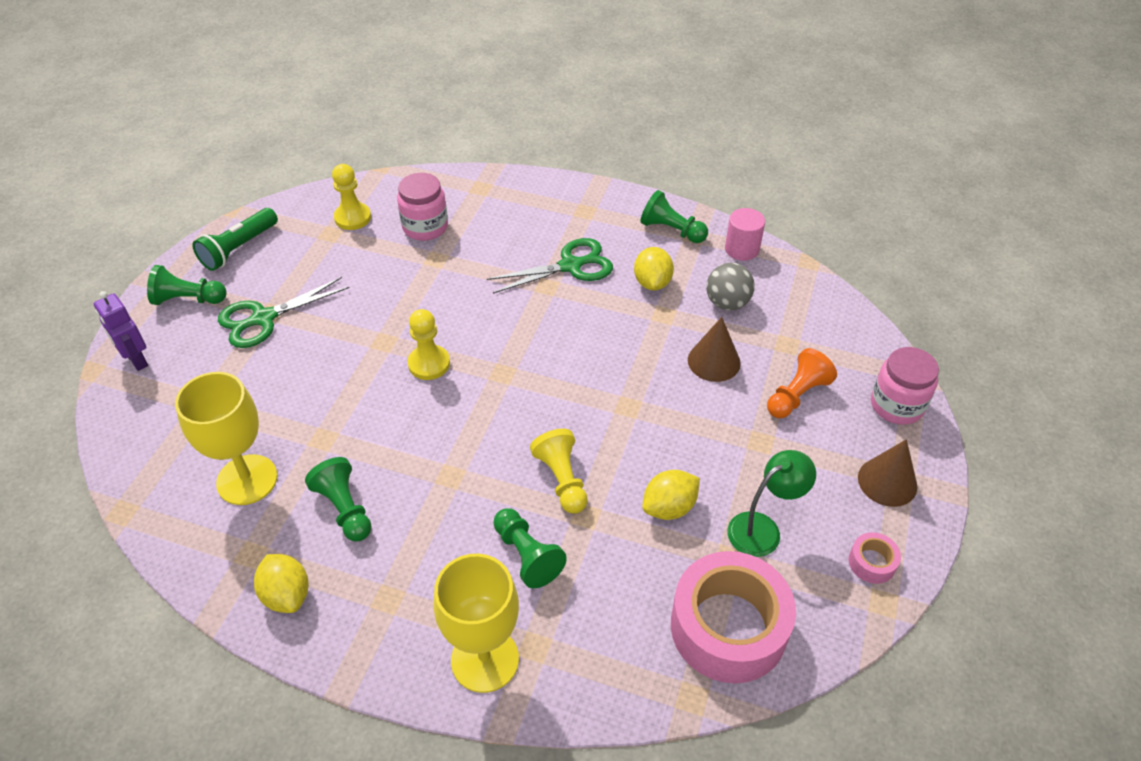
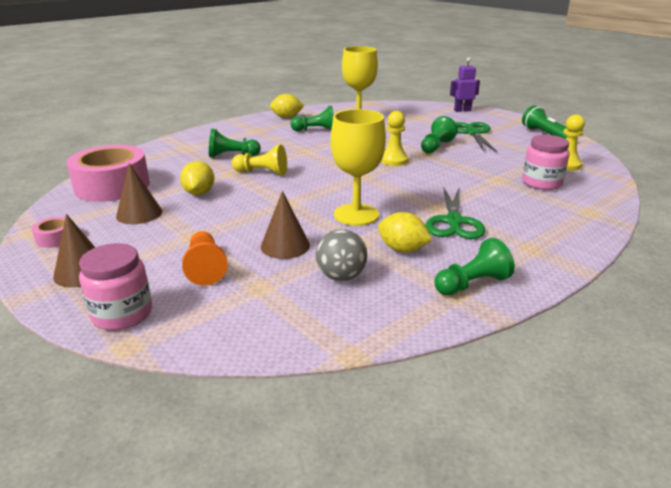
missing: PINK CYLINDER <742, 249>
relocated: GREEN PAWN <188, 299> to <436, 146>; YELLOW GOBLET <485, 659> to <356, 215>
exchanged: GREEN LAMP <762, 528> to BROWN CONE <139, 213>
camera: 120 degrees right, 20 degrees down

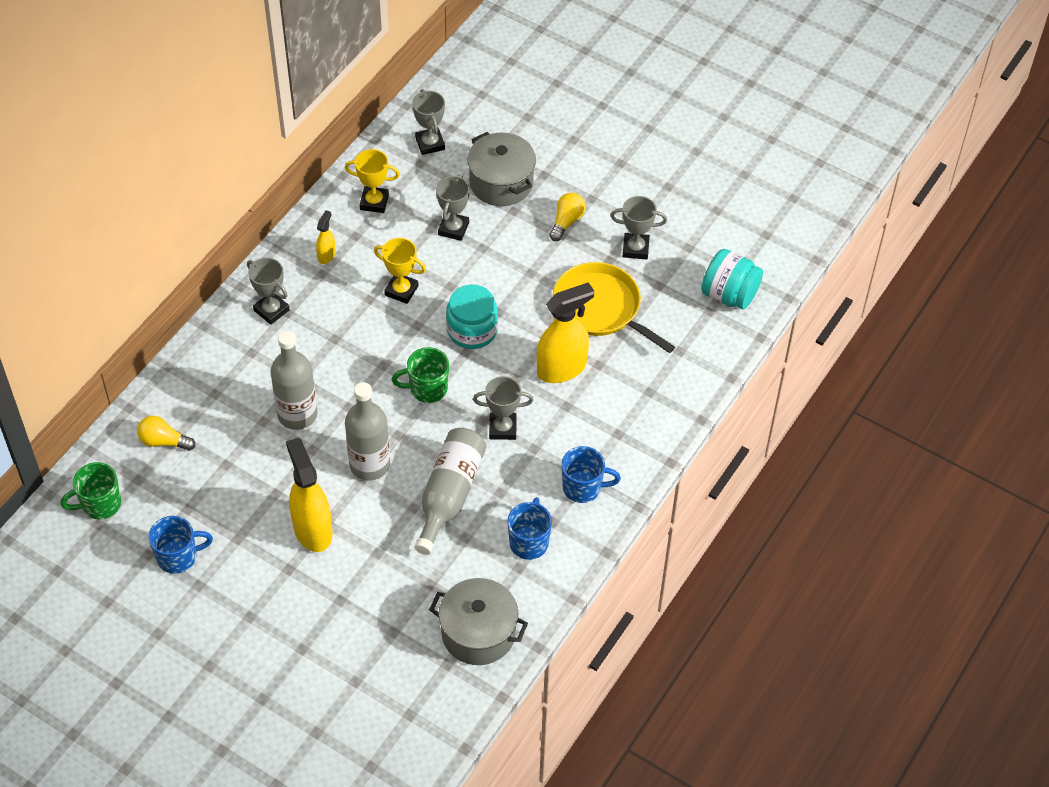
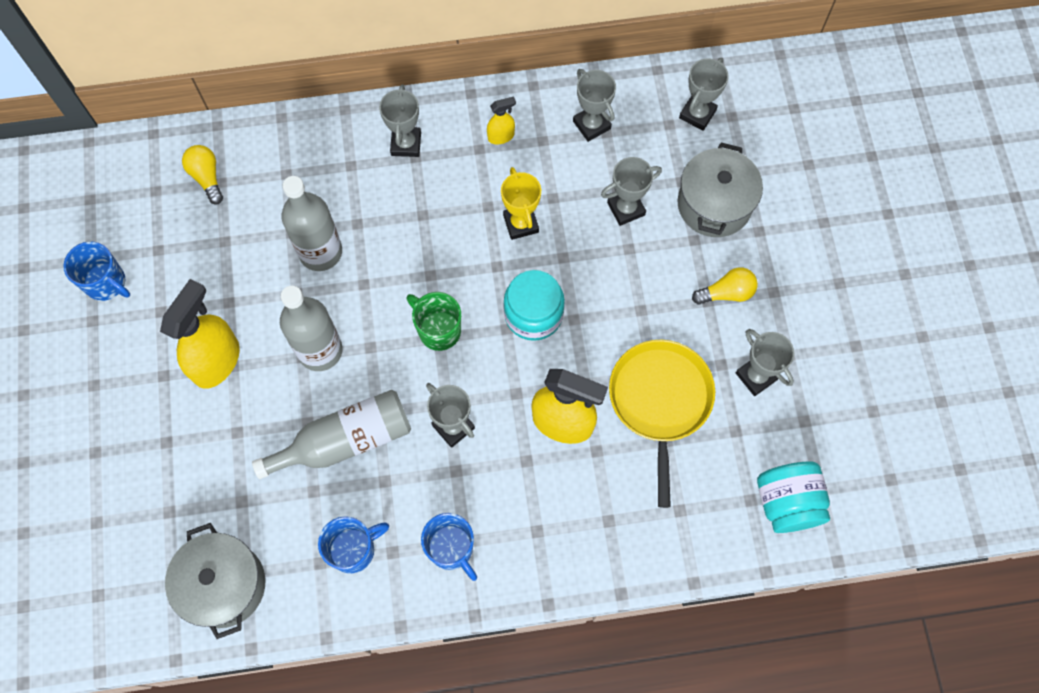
missing: GREEN MUG <100, 504>
colour: YELLOW TROPHY <374, 202> to GREY TROPHY <591, 125>
camera: 50 degrees right, 15 degrees up

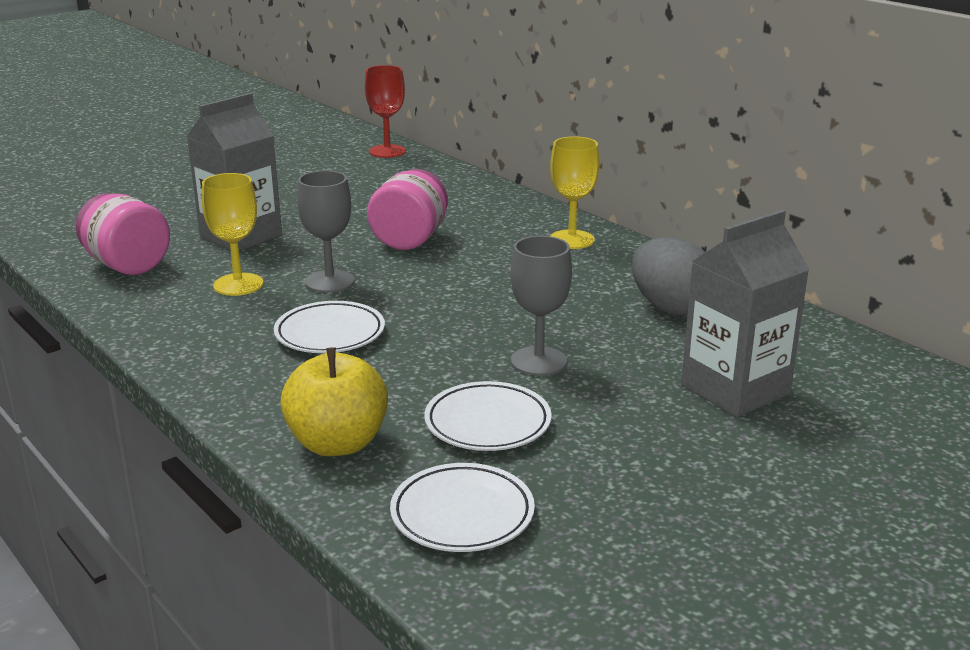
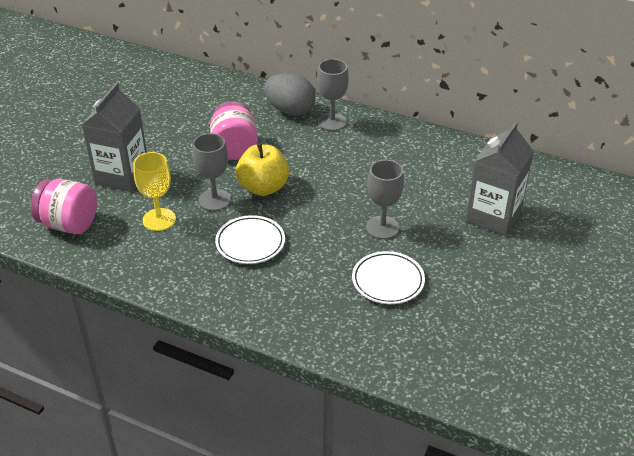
missing: RED GOBLET <387, 151>; WHITE PLATE <462, 514>
relocated: GREY EGG <670, 308> to <290, 110>; YELLOW APPLE <337, 443> to <263, 187>
colour: YELLOW GOBLET <571, 240> to GREY GOBLET <332, 122>
camera: 25 degrees left, 15 degrees up

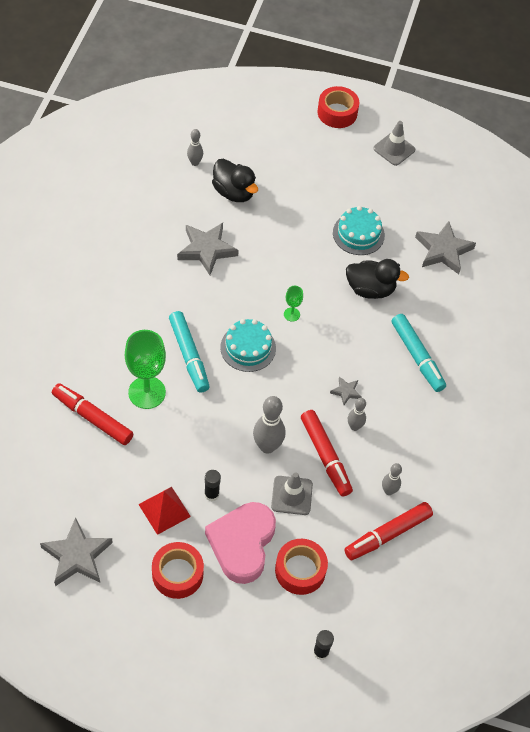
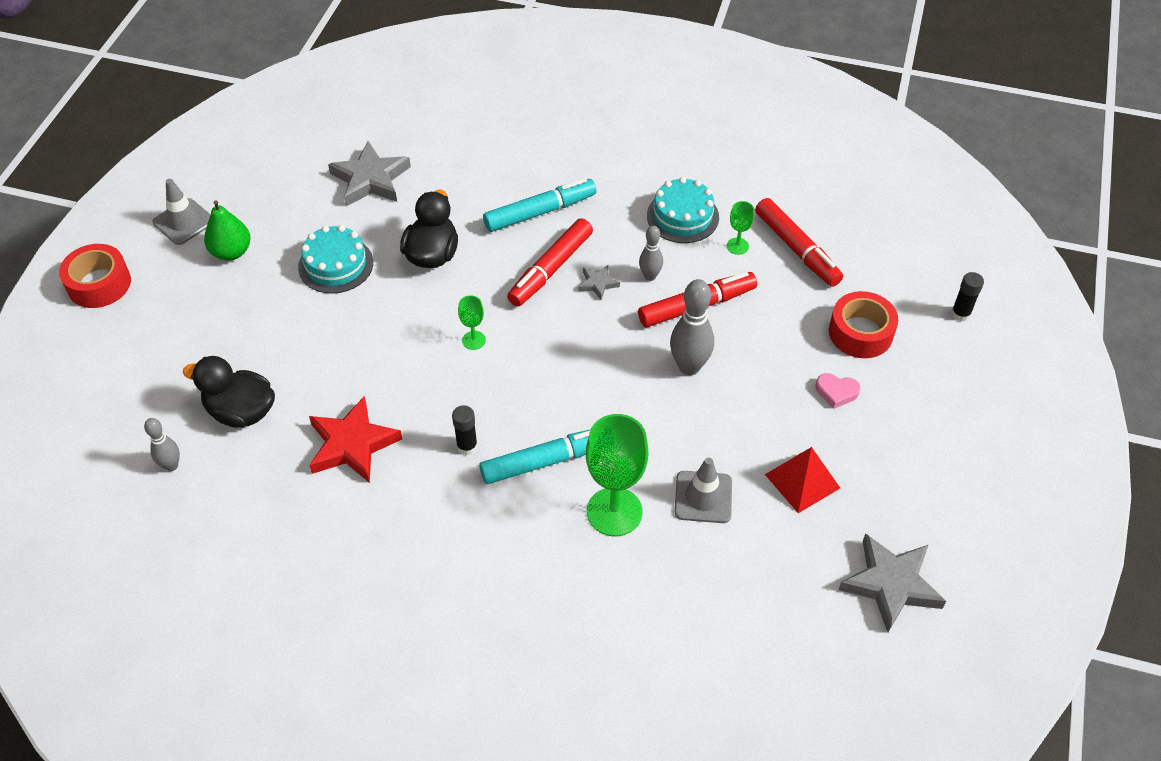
missing: RED TAPE <177, 574>
appeared: GREEN PEAR <231, 252>
relocated: TURQUOISE CAKE <248, 348> to <682, 216>; RED MARKER <92, 418> to <550, 269>; BLACK GLUE STICK <211, 494> to <467, 446>; GREY TRAFFIC CONE <292, 495> to <703, 497>
exchanged: GREY BOWLING PIN <388, 491> to GREEN GOBLET <737, 246>
colour: GREY STAR <206, 250> to RED STAR <352, 444>
spun: BLACK DUCK <234, 192> = <241, 412> 120 degrees counterclockwise
size: PINK HEART <242, 544> = <836, 392> x0.41
camera: 85 degrees left, 5 degrees down

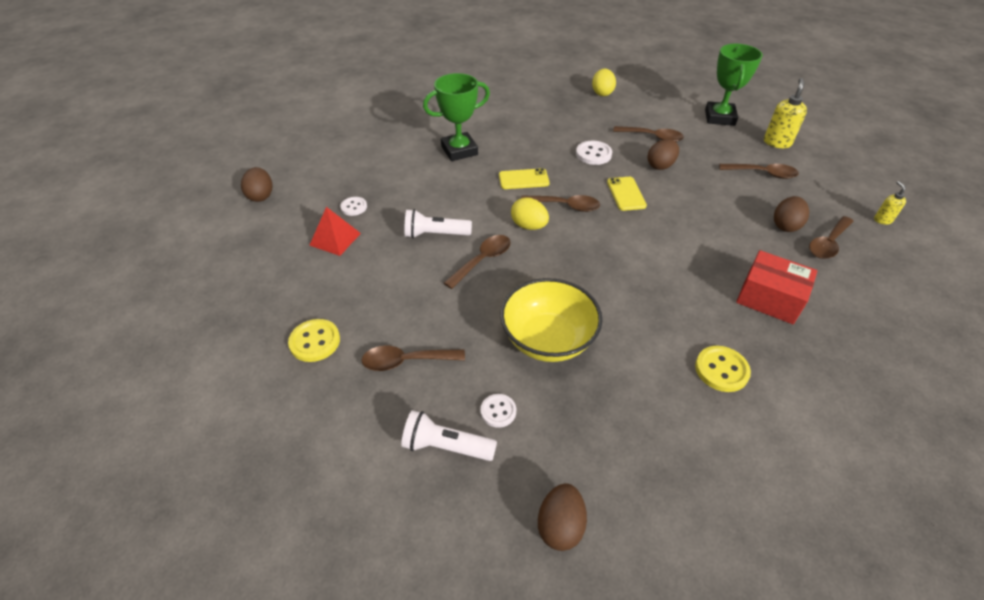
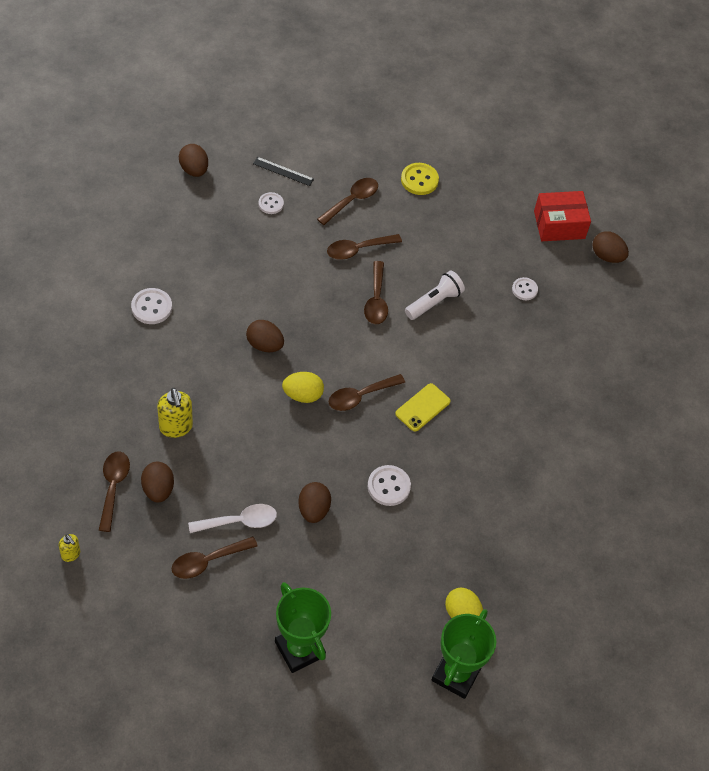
missing: YELLOW PHONE <626, 194>; RED PYRAMID <335, 239>; YELLOW BOWL <548, 339>
appeared: BROWN EGG <264, 345>; WHITE SPOON <239, 521>
relocated: GREEN TROPHY <459, 150> to <456, 674>; YELLOW SOAP DISPENSER <777, 142> to <176, 427>; BROWN SPOON <652, 137> to <358, 249>; YELLOW EGG <529, 226> to <303, 395>; RED BOX <769, 298> to <559, 225>
exchanged: WHITE FLASHLIGHT <446, 446> to BLACK RULER <283, 171>
colour: YELLOW BUTTON <721, 370> to WHITE BUTTON <151, 307>
camera: 135 degrees right, 10 degrees up

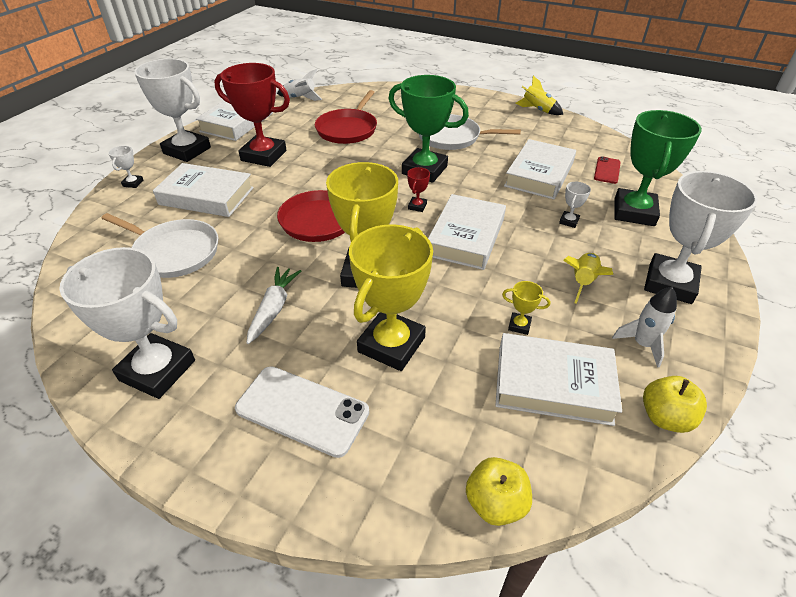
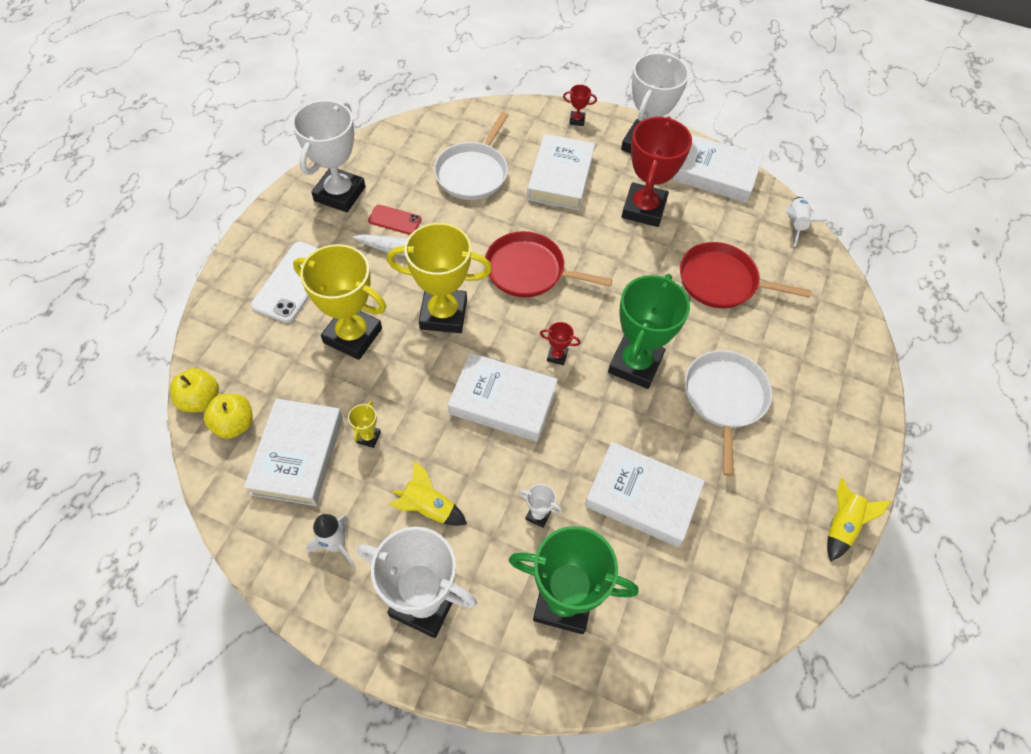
relocated: RED PHONE <607, 170> to <394, 220>; YELLOW APPLE <665, 417> to <234, 424>
colour: WHITE TROPHY <133, 183> to RED TROPHY <577, 120>
camera: 85 degrees right, 15 degrees up

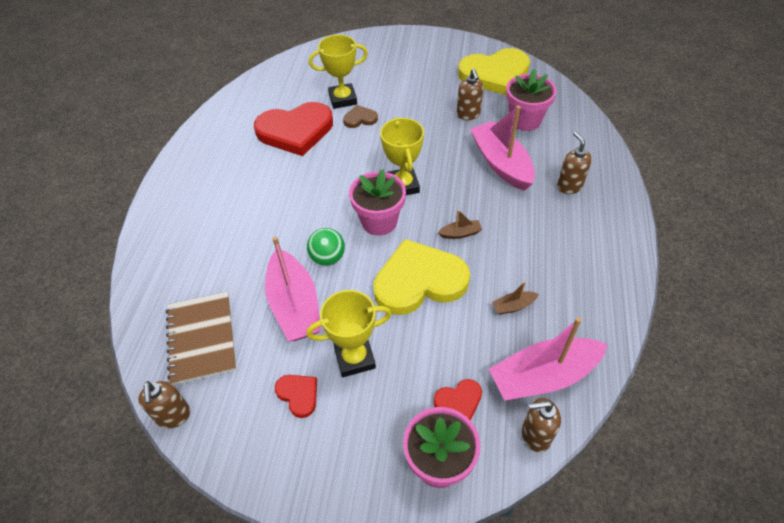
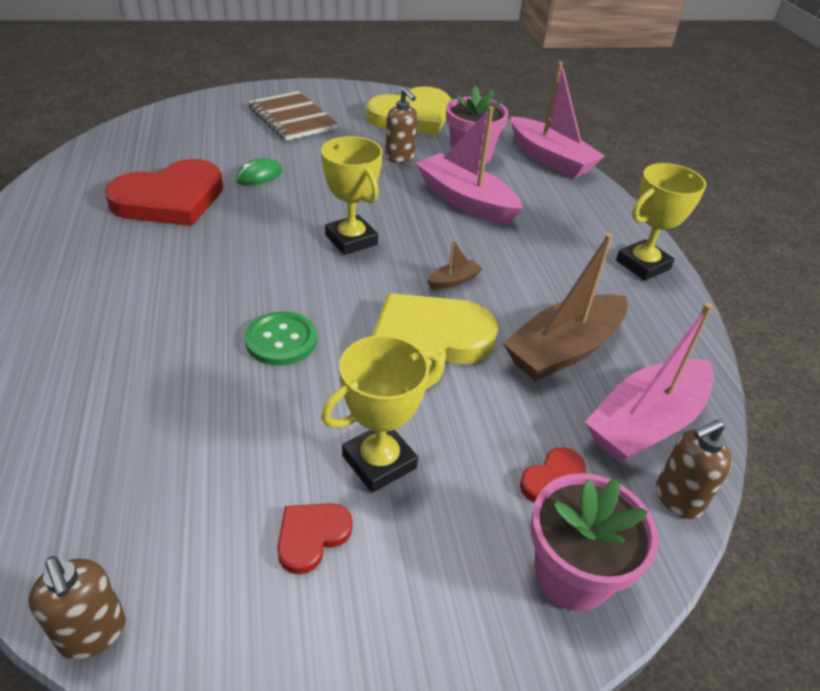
missing: BROWN SOAP DISPENSER <569, 186>; PINK FLOWER POT <379, 221>
relocated: YELLOW TROPHY <343, 99> to <642, 265>; PINK BOAT <294, 305> to <550, 159>; BROWN NOTEBOOK <202, 338> to <292, 118>
exchanged: BROWN HEART <360, 119> to GREEN MOUSE <259, 176>; GREEN BALL <328, 258> to GREEN BUTTON <281, 340>
spun: RED HEART <298, 395> = <311, 536> 75 degrees counterclockwise
size: BROWN BOAT <513, 306> = <564, 350> x2.34
camera: 25 degrees left, 10 degrees down

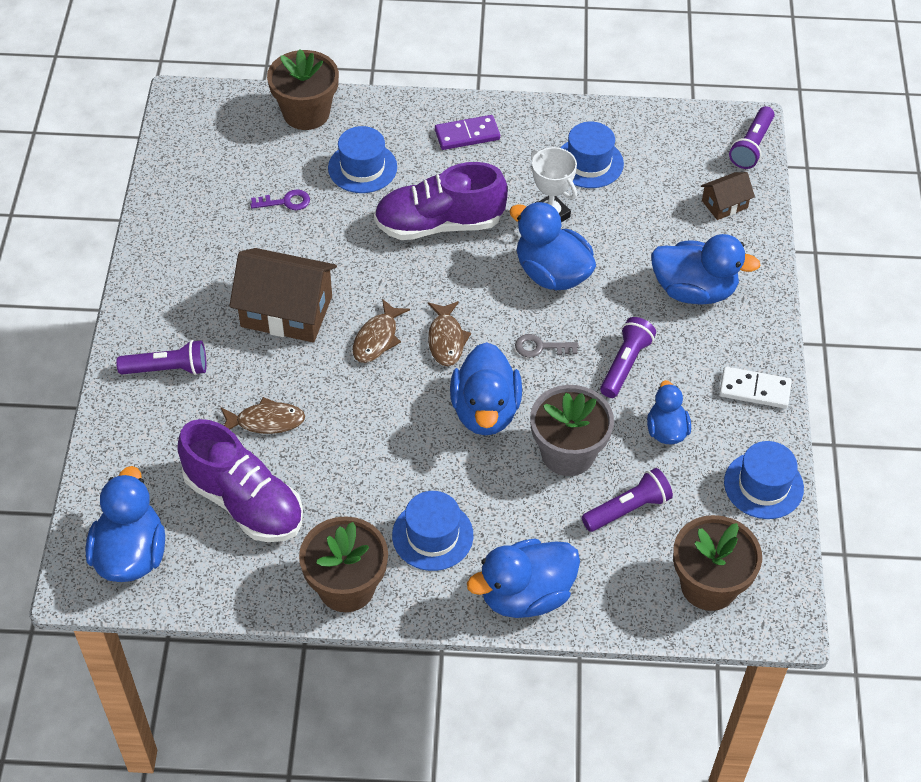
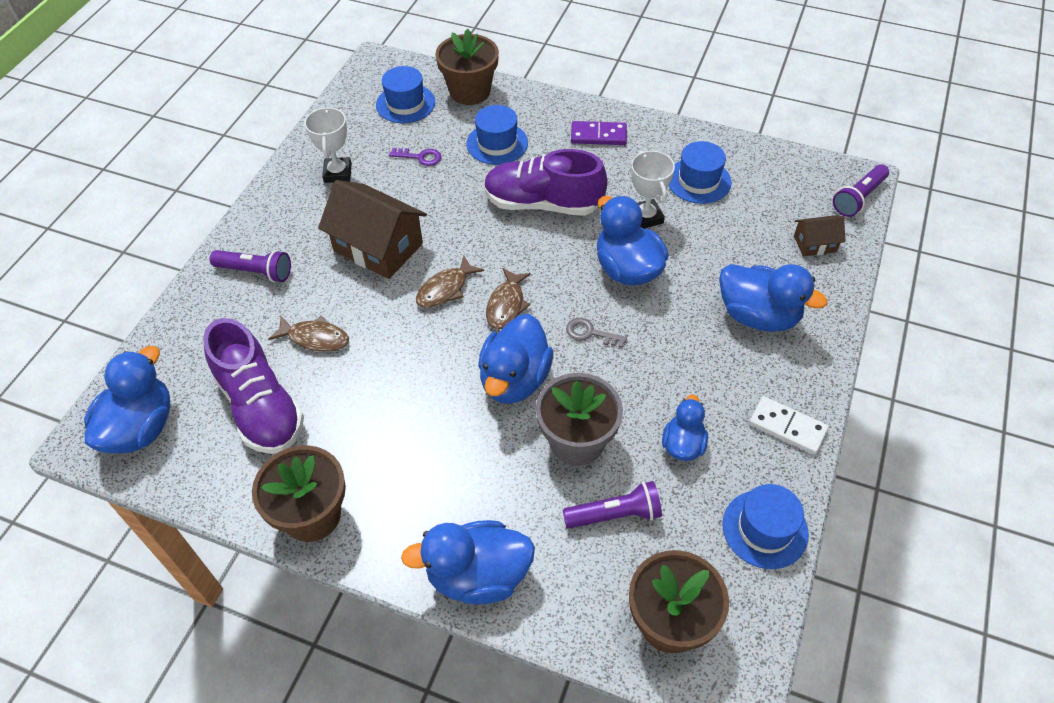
missing: PURPLE FLASHLIGHT <625, 364>
appeared: WHITE TROPHY <337, 173>
relocated: BLUE HAT <432, 535> to <405, 103>
camera: 20 degrees right, 0 degrees up

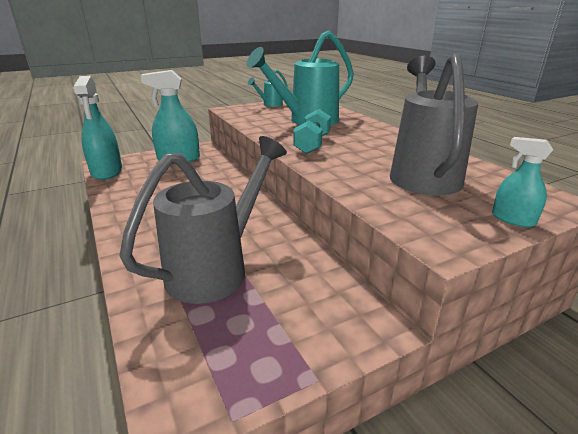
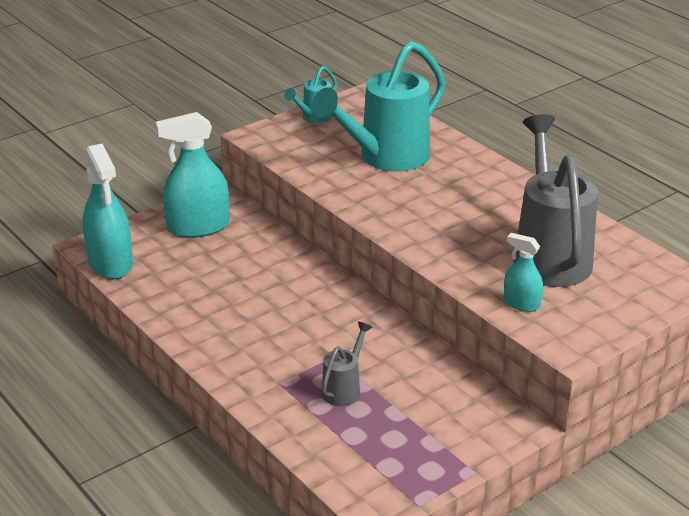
missing: TURQUOISE DUMBBELL <312, 144>
relocated: TURQUOISE SPRAY BOTTLE <513, 219> to <521, 303>
size: GREY WATERING CAN <216, 268> = <344, 389> x0.46
camera: 10 degrees left, 5 degrees up

